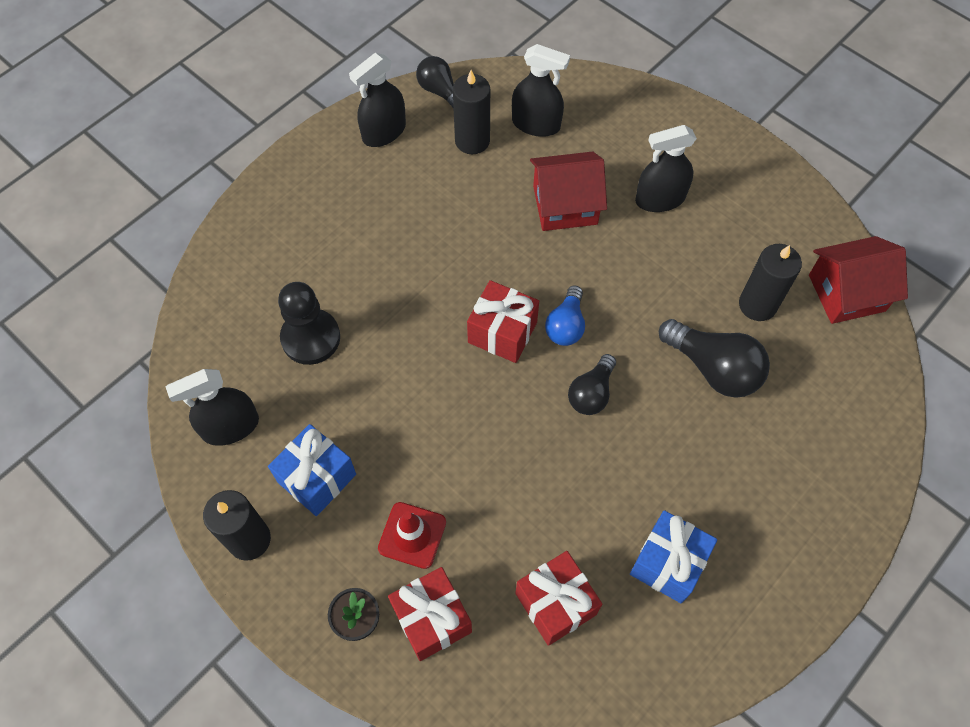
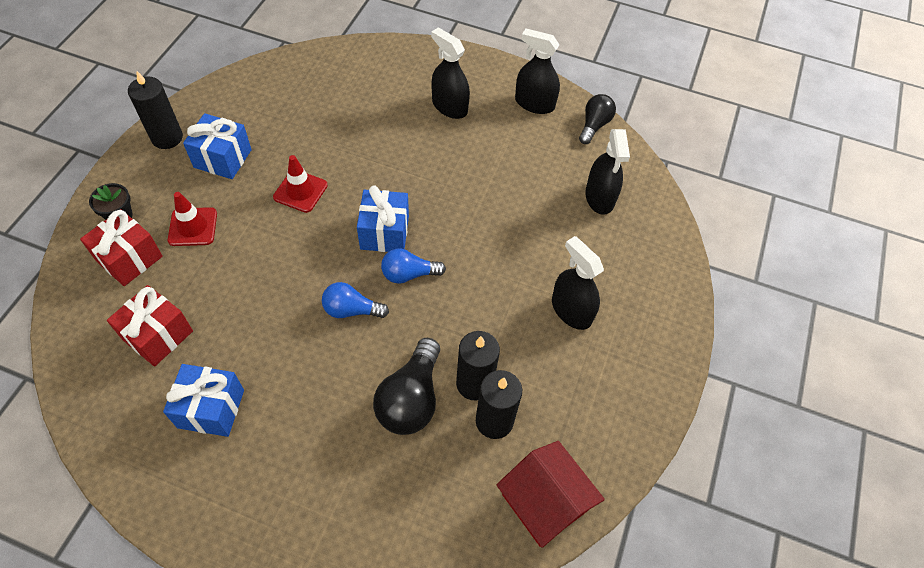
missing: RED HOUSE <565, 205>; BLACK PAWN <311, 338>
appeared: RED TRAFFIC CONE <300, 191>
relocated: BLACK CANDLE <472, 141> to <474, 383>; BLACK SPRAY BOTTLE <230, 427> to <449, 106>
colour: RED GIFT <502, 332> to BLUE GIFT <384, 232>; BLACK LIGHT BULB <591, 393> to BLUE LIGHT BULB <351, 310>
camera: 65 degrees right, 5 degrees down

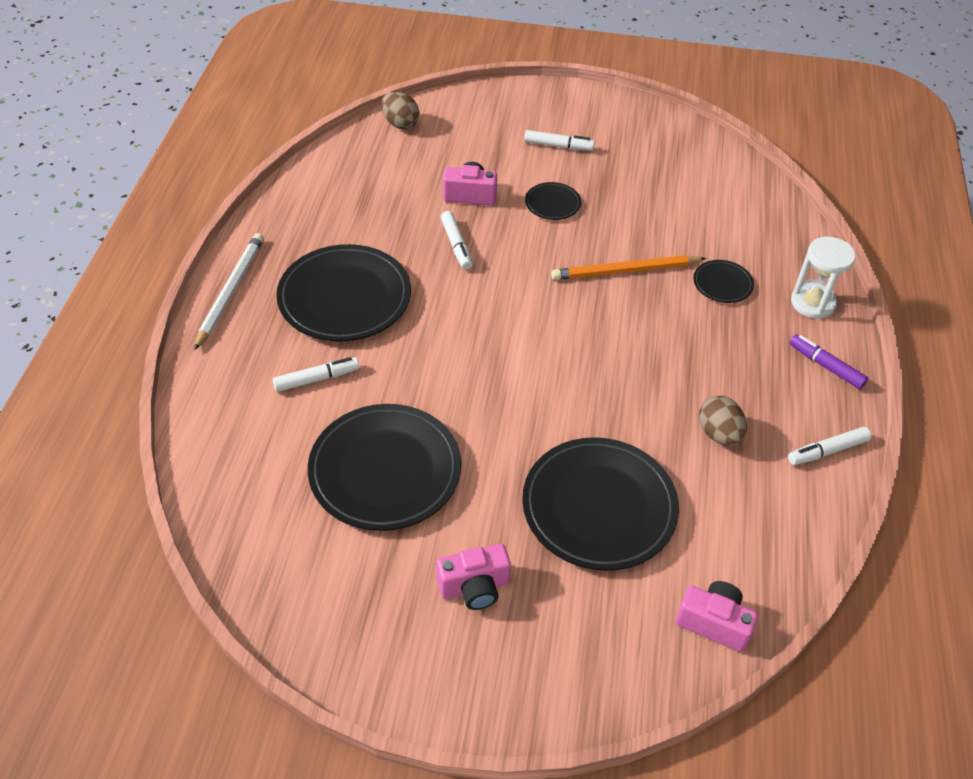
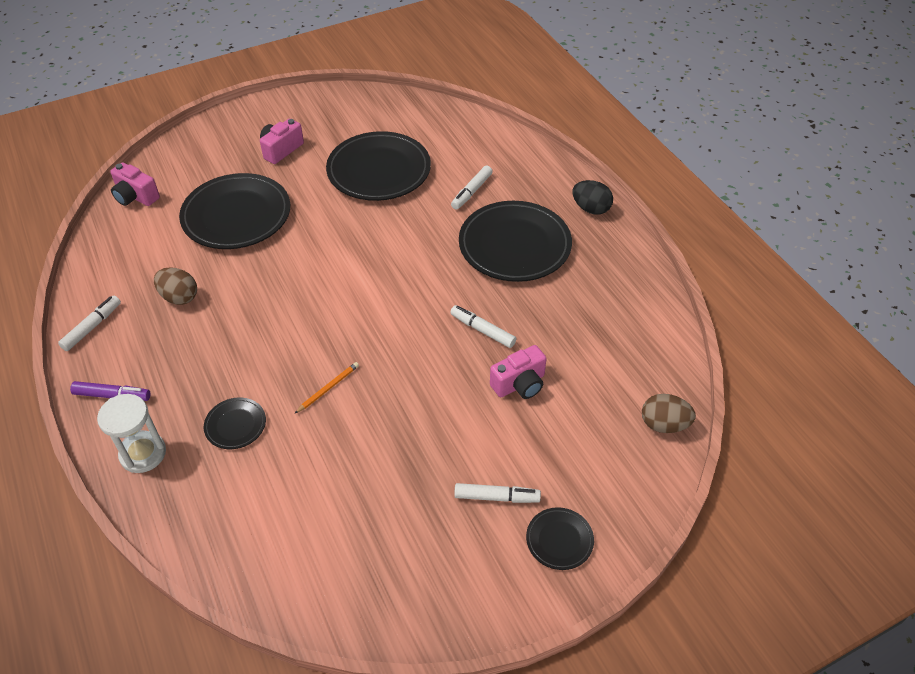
relocated: BLACK PLATE <552, 204> to <559, 540>
exchanged: WHITE PENCIL <230, 291> to BLACK EGG <591, 209>
spun: WHITE MARKER <558, 146> = <497, 497> 150 degrees counterclockwise; PINK CAMERA <714, 623> = <136, 196> 45 degrees clockwise
size: ORANGE PENCIL <625, 271> = <328, 388> x0.53
camera: 145 degrees right, 0 degrees up

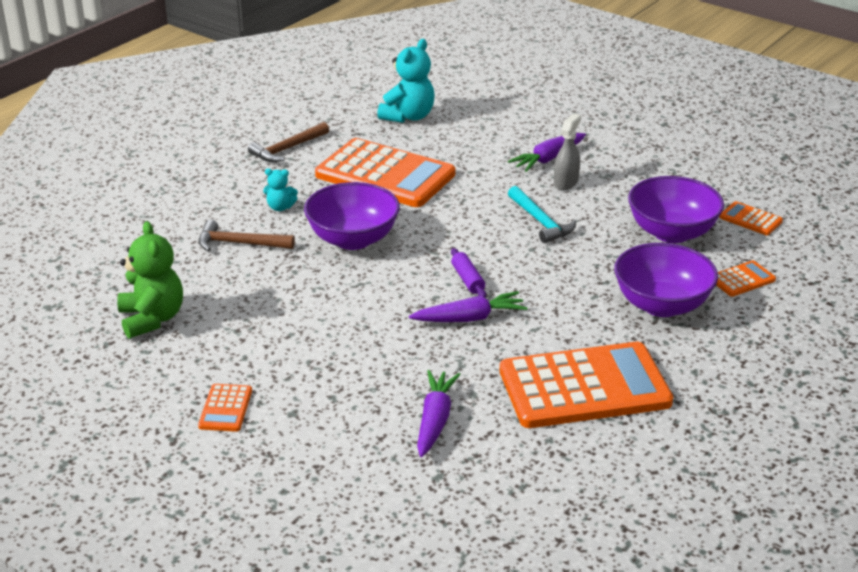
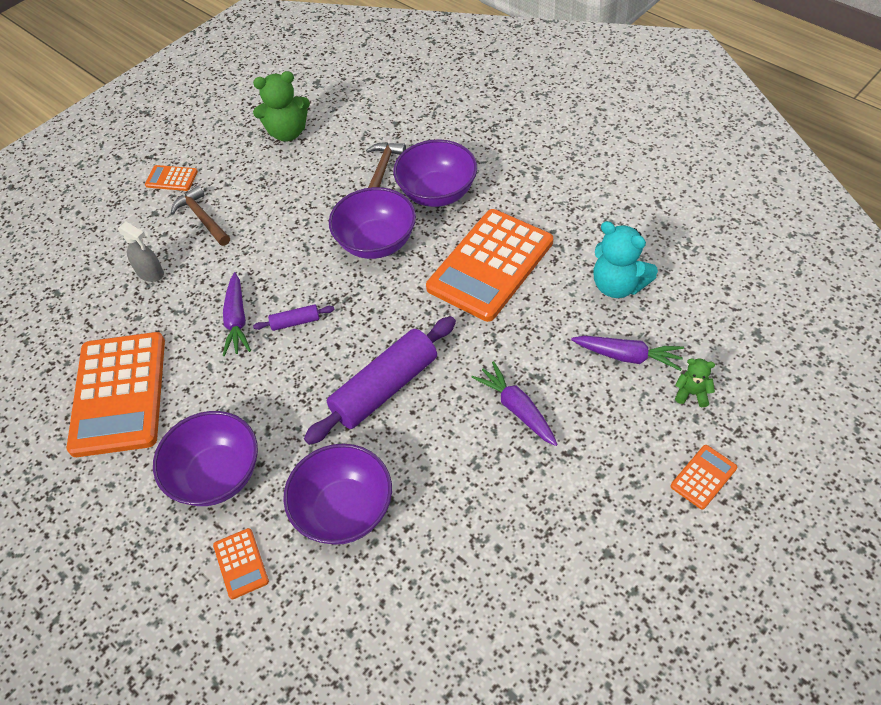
appeared: GREEN TEDDY BEAR <692, 393>
relocated: GREY SPRAY BOTTLE <566, 182> to <150, 273>; BROWN HAMMER <287, 149> to <202, 218>; ORANGE CALCULATOR <750, 219> to <703, 477>; PURPLE CARROT <435, 420> to <628, 356>
exchanged: TURQUOISE TEDDY BEAR <280, 207> to PURPLE BOWL <437, 193>; TURQUOISE HAMMER <540, 222> to PURPLE ROLLING PIN <385, 388>
camera: 100 degrees right, 20 degrees up

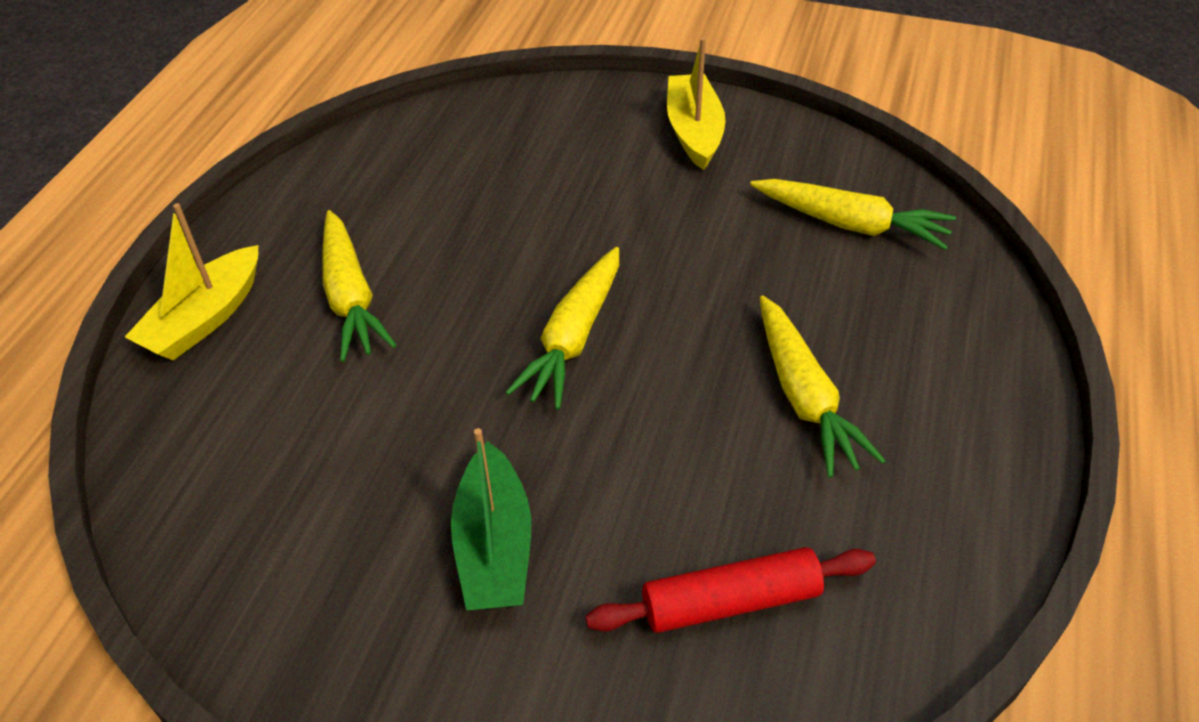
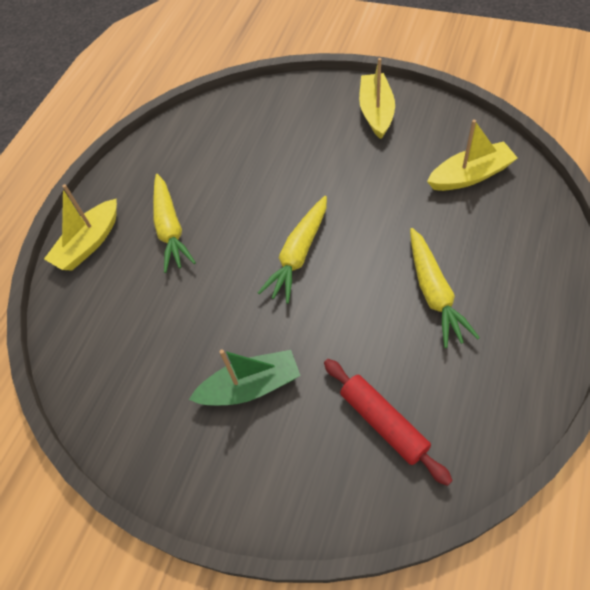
exchanged: YELLOW CARROT <850, 224> to YELLOW BOAT <470, 175>
spun: GREEN BOAT <494, 546> = <250, 387> 105 degrees counterclockwise; RED ROLLING PIN <730, 601> = <383, 423> 60 degrees clockwise
camera: 10 degrees right, 10 degrees up

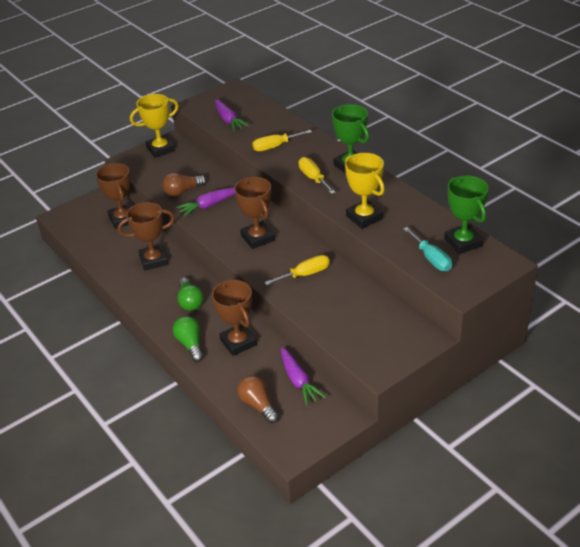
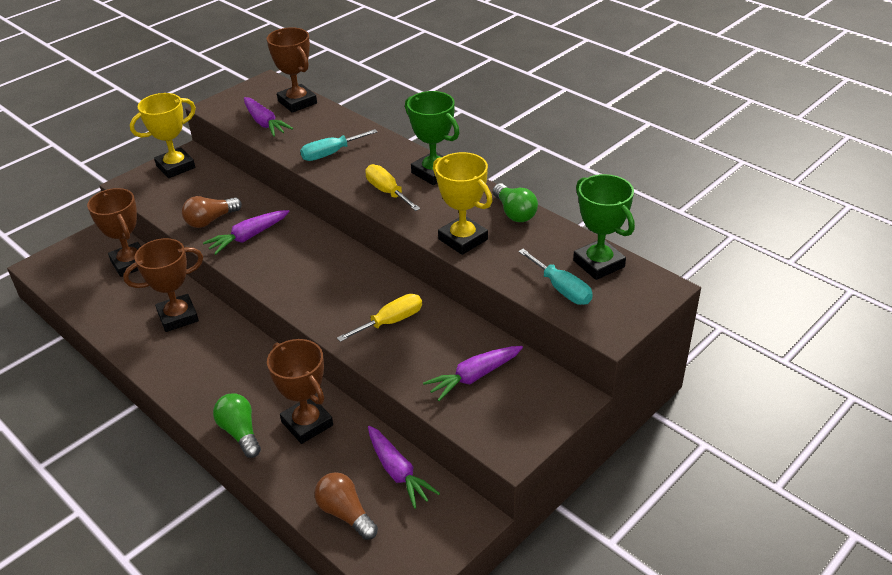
appeared: PURPLE CARROT <473, 377>
relocated: BROWN TROPHY <257, 238> to <297, 102>; GREEN LIGHT BULB <190, 301> to <514, 212>
colour: YELLOW SCREWDRIVER <275, 146> to TURQUOISE SCREWDRIVER <331, 153>
camera: 10 degrees left, 0 degrees up

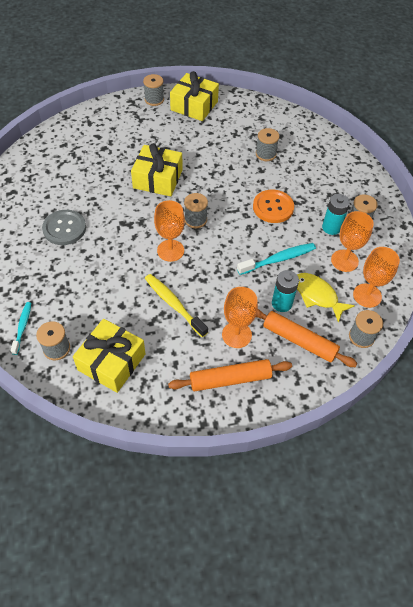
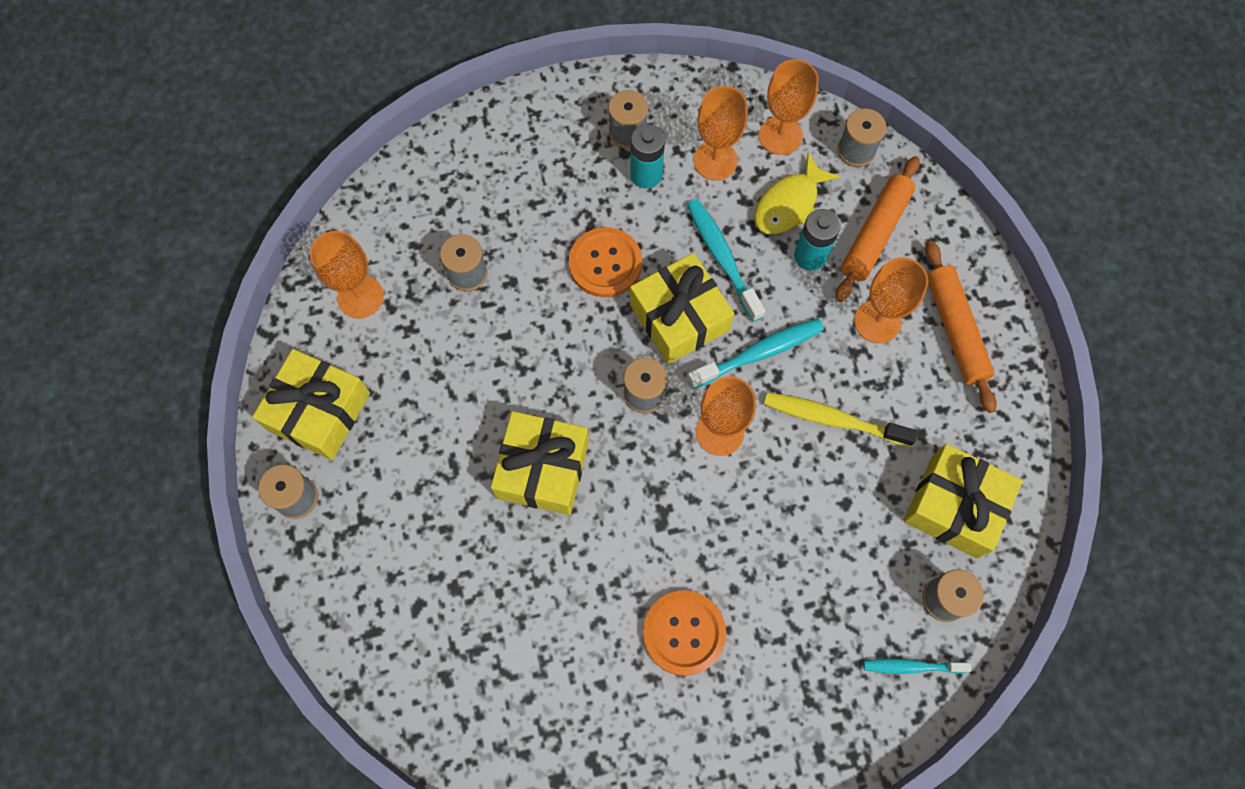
appeared: ORANGE GOBLET <360, 297>; YELLOW GIFT <679, 317>; TURQUOISE TOOTHBRUSH <759, 353>
colour: GREY BUTTON <64, 228> to ORANGE BUTTON <684, 633>
spun: YELLOW TOOTHBRUSH <173, 304> = <832, 419> 60 degrees clockwise
camera: 90 degrees left, 15 degrees up

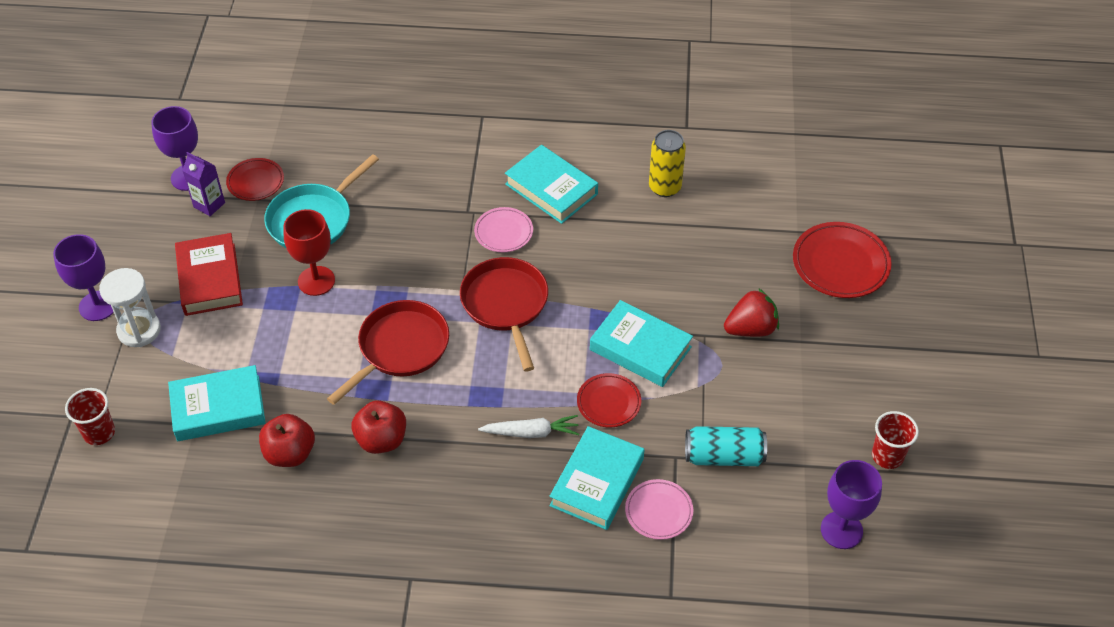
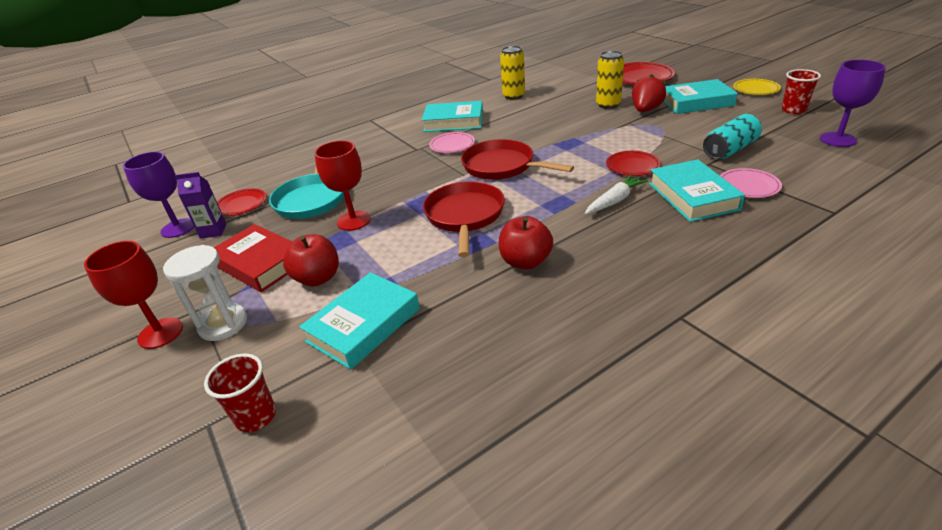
appeared: YELLOW CAN <608, 105>; YELLOW PLATE <755, 89>
relocated: TURQUOISE BOOK <640, 348> to <696, 102>; RED APPLE <290, 453> to <318, 278>
colour: PURPLE GOBLET <98, 306> to RED GOBLET <160, 333>
camera: 35 degrees left, 15 degrees down

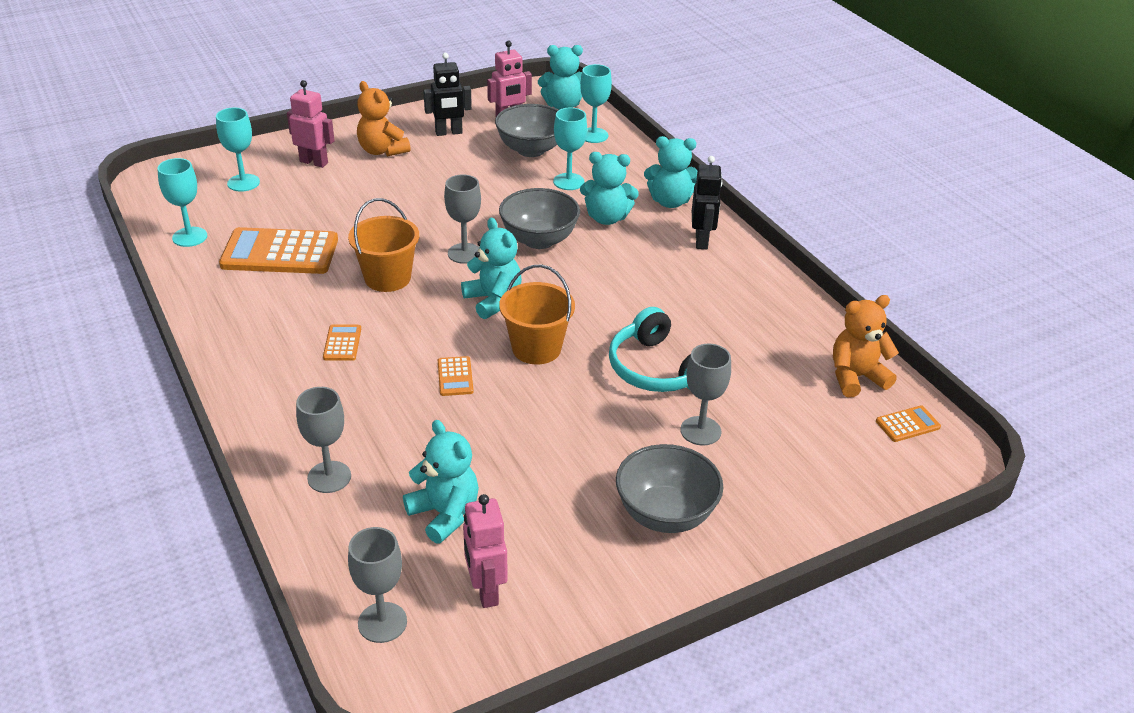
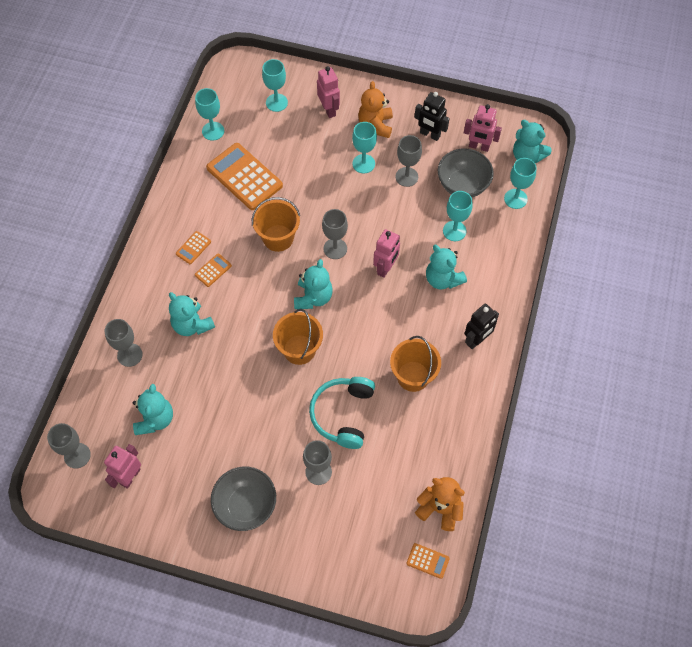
appeared: TURQUOISE GOBLET <363, 164>; GREY GOBLET <406, 177>; ORANGE BUCKET <413, 376>
relocated: TURQUOISE TEDDY BEAR <670, 201> to <192, 325>; ORANGE CALCULATOR <455, 377> to <193, 248>
exchanged: GREY BOWL <539, 240> to PINK ROBOT <385, 268>
camera: 45 degrees right, 25 degrees up

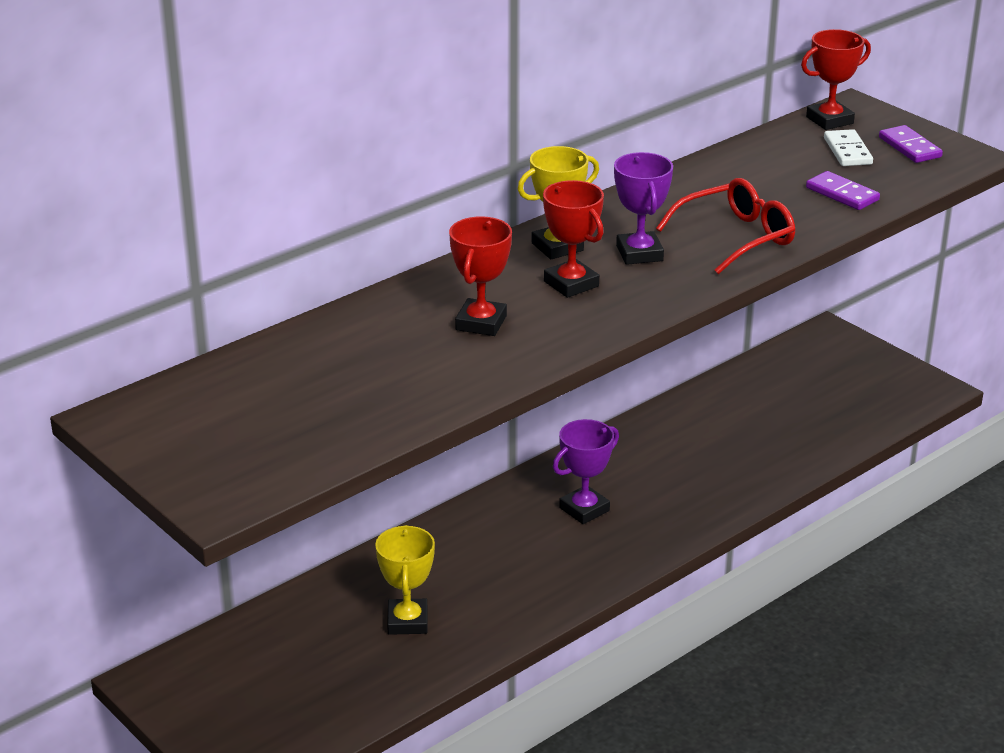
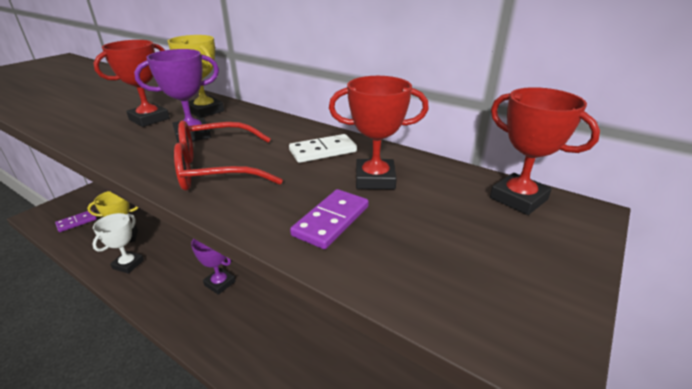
appeared: WHITE TROPHY <128, 264>
relocated: PURPLE DOMINO <909, 147> to <77, 222>; WHITE DOMINO <847, 151> to <323, 151>; RED TROPHY <481, 323> to <375, 179>
spun: RED GLASSES <735, 238> = <218, 168> 120 degrees clockwise
camera: 75 degrees right, 0 degrees up

